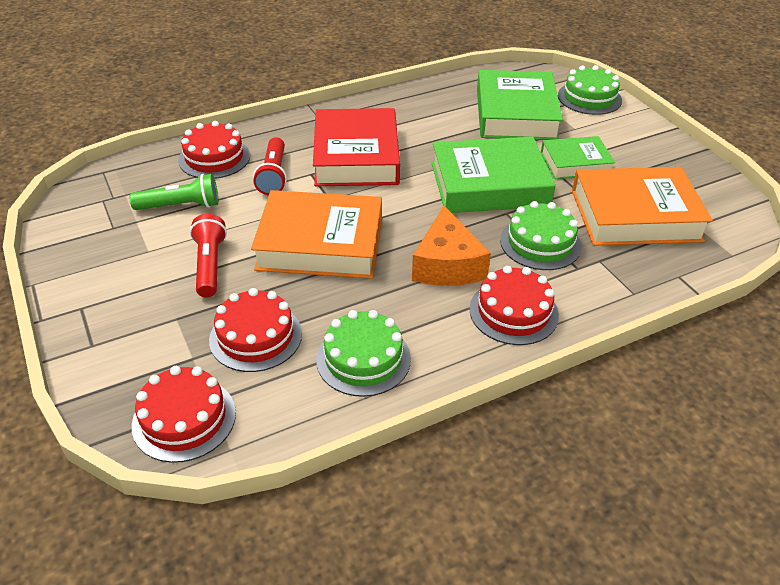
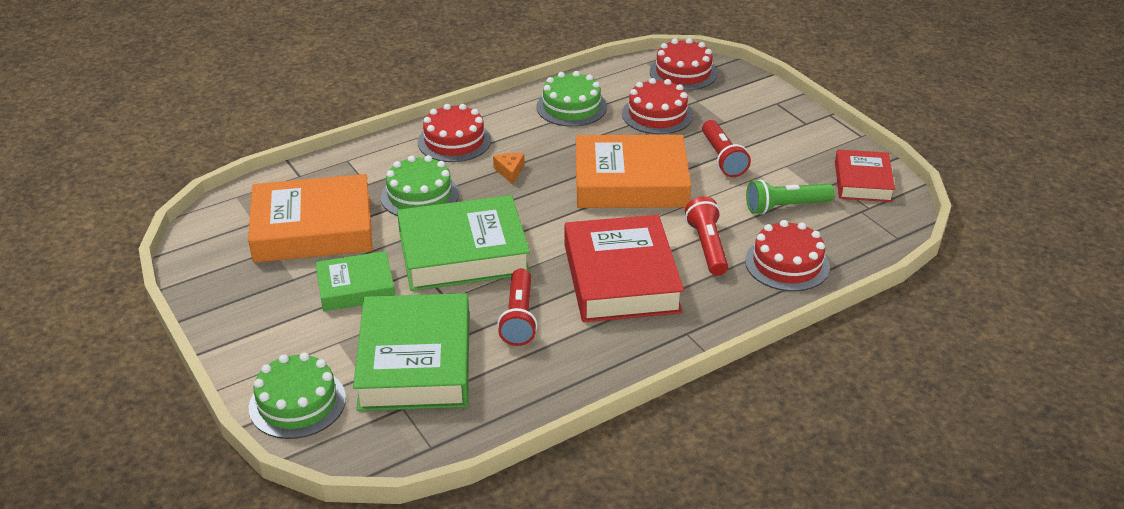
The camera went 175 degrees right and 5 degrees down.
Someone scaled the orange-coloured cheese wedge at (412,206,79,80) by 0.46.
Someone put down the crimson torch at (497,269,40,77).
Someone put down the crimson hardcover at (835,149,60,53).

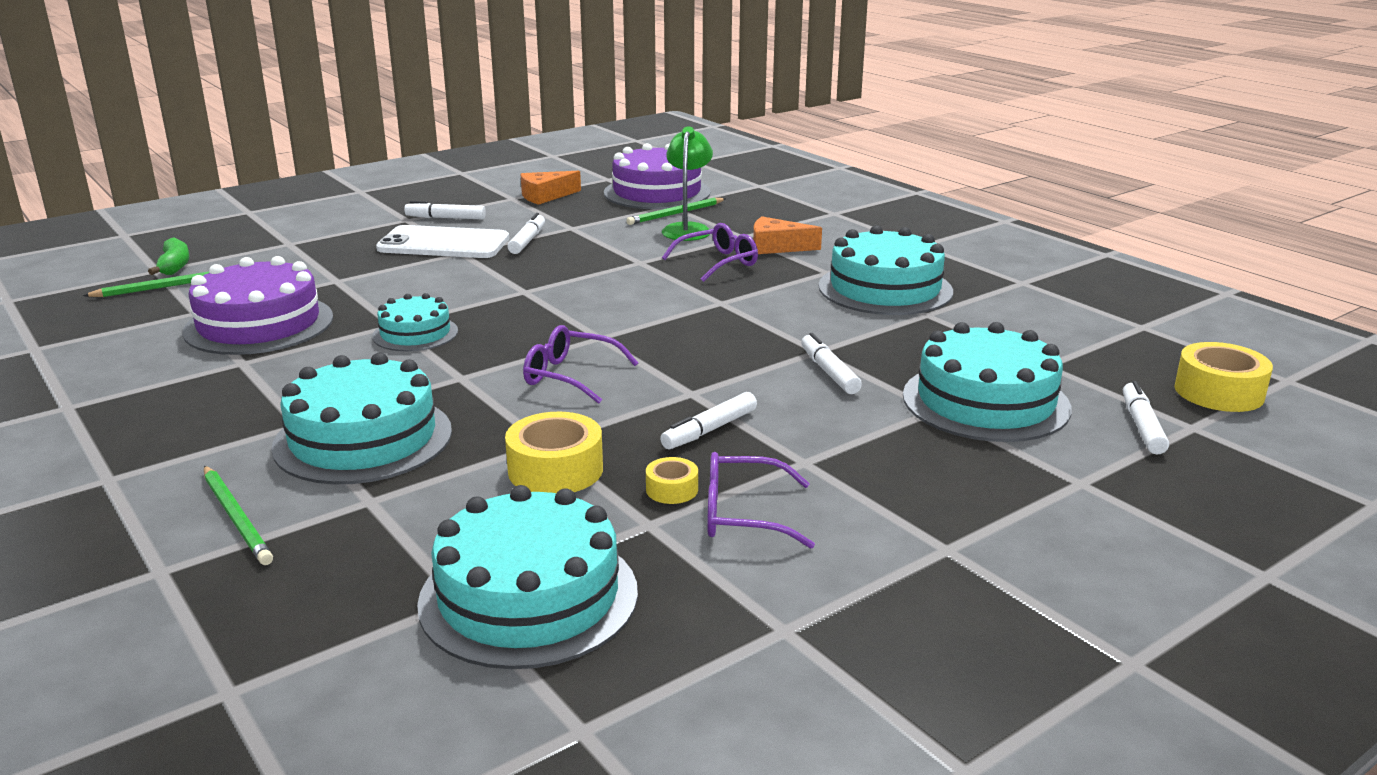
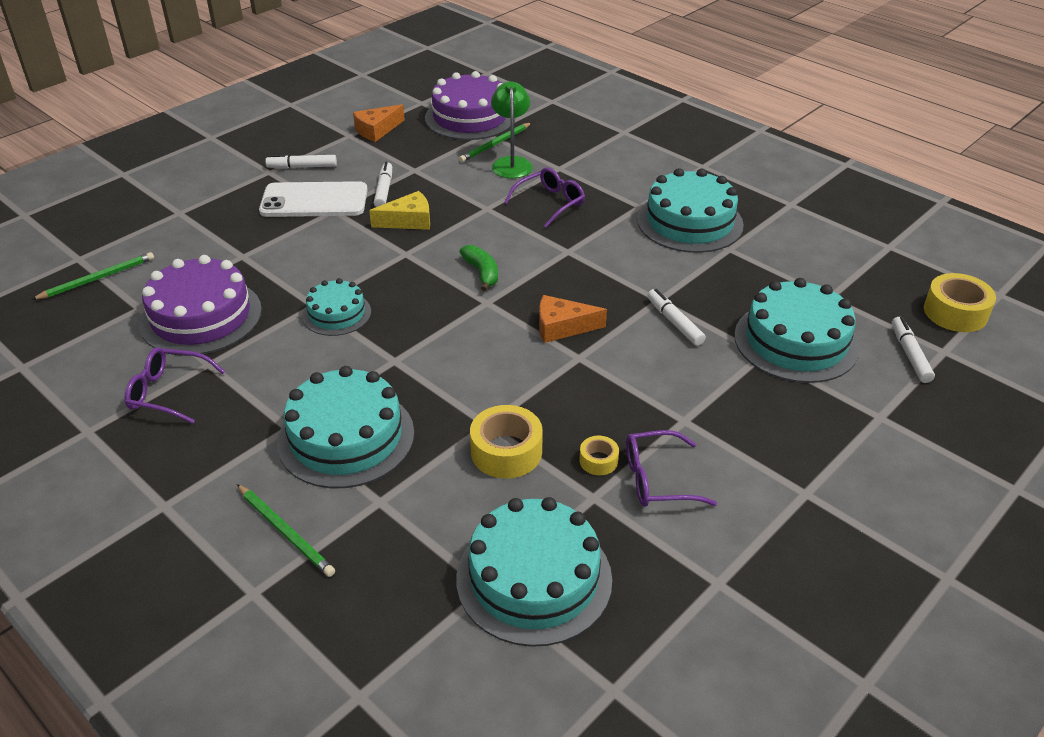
The camera went 10 degrees left and 15 degrees up.
Someone carried the violet spectacles from (523,325,115,79) to (125,347,100,77).
Someone put down the bright yellow cheese wedge at (369,191,61,39).
Someone carried the emerald toy banana from (148,237,42,38) to (459,245,39,46).
Someone carried the orange-coloured cheese wedge from (753,216,69,38) to (539,295,68,48).
Someone took away the snow-white marker pen at (660,392,97,57).

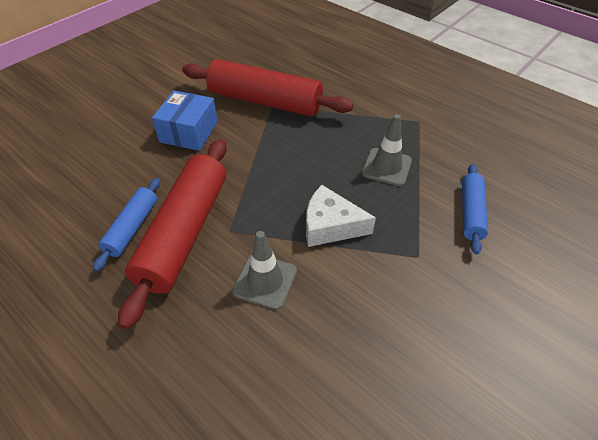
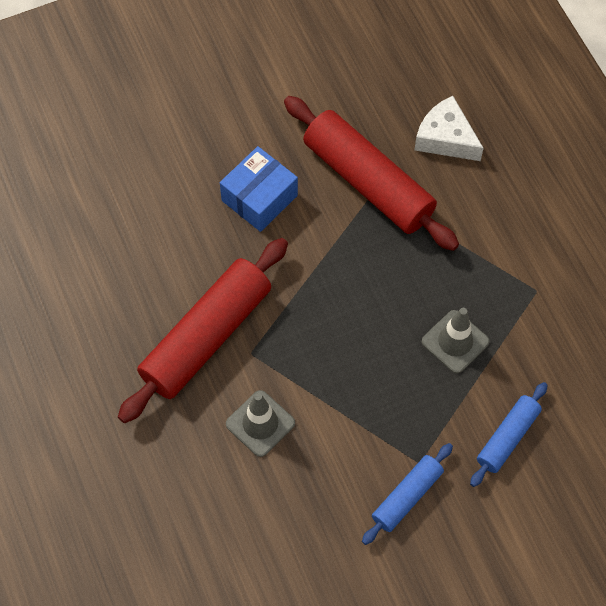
The camera went 25 degrees right and 15 degrees up.
Someone carried the blue pastry roller from (93,178,67,93) to (362,443,91,102).
Someone carried the snow-white cheese wedge from (306,185,70,62) to (414,96,70,65).

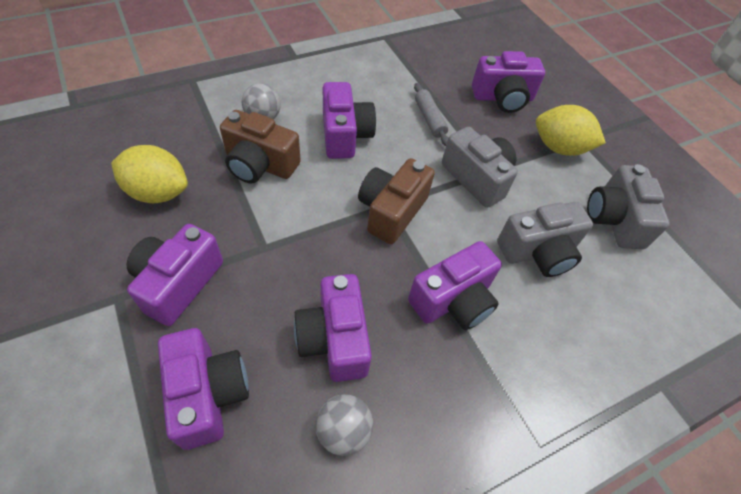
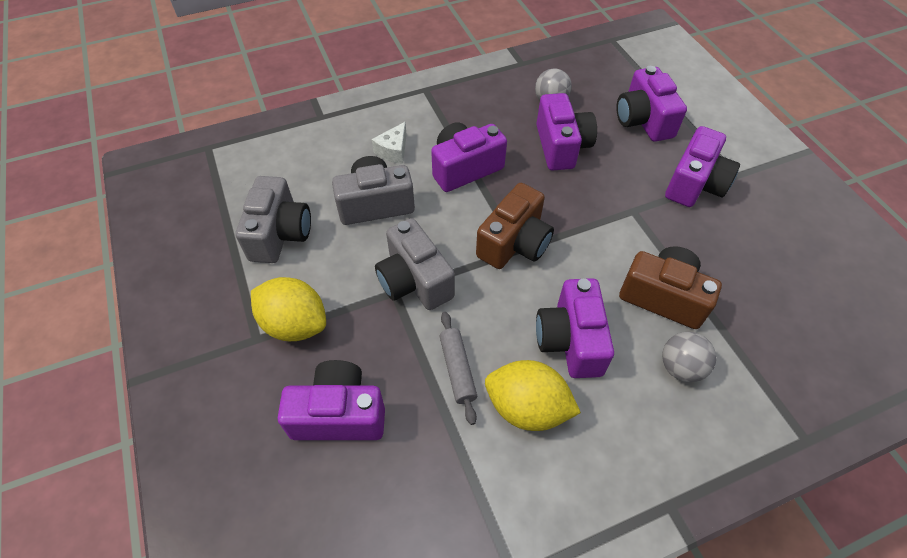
The camera went 170 degrees left and 0 degrees up.
Someone put down the snow-white cheese wedge at (372,122,35,42).
Someone carried the bright yellow toy lemon from (111,145,77,58) to (485,360,96,71).

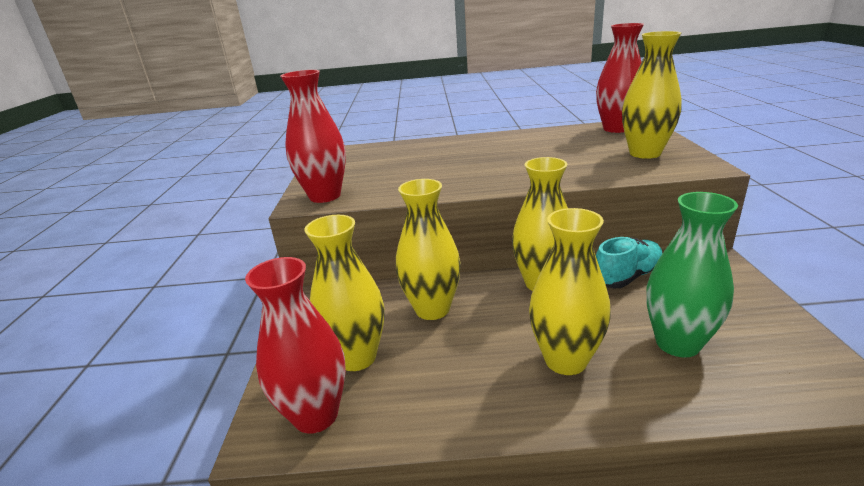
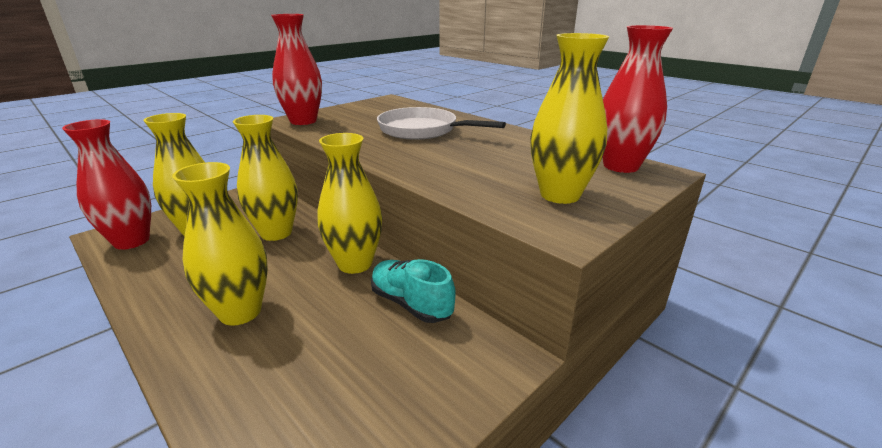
The camera went 45 degrees right and 0 degrees up.
Someone rotated the aqua sneaker at (596,237,66,51) by 150 degrees counterclockwise.
Someone put down the snow-white pan at (377,107,129,33).
Someone took away the emerald flower vase at (646,192,92,165).

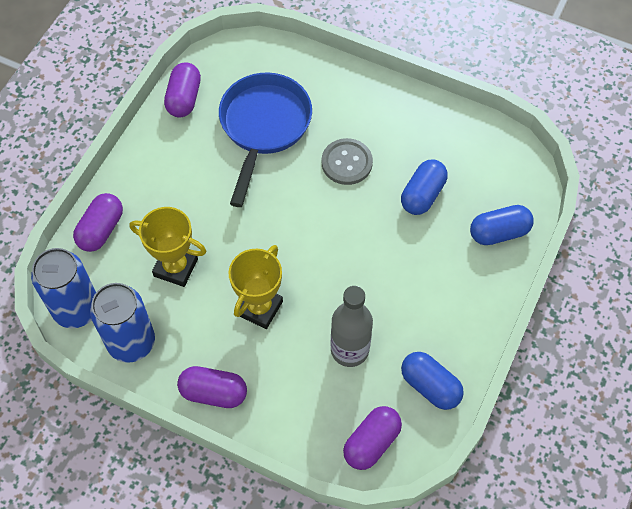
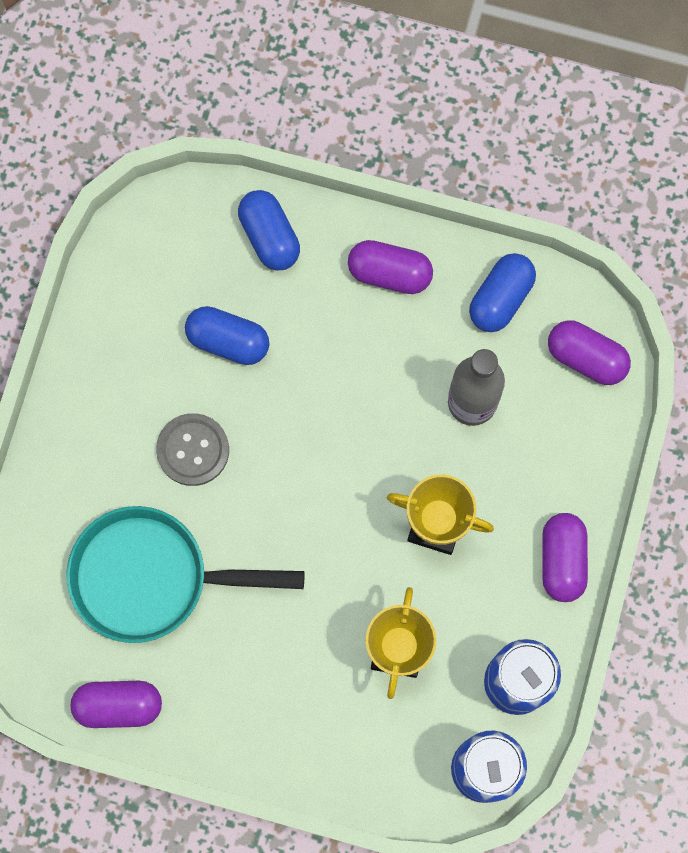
The camera went 100 degrees left and 15 degrees up.
Someone repainted the blue pan at (219,72,93,135), which became the aqua pan at (67,506,238,137).
Someone carried the violet pill from (73,193,50,59) to (348,240,85,54).

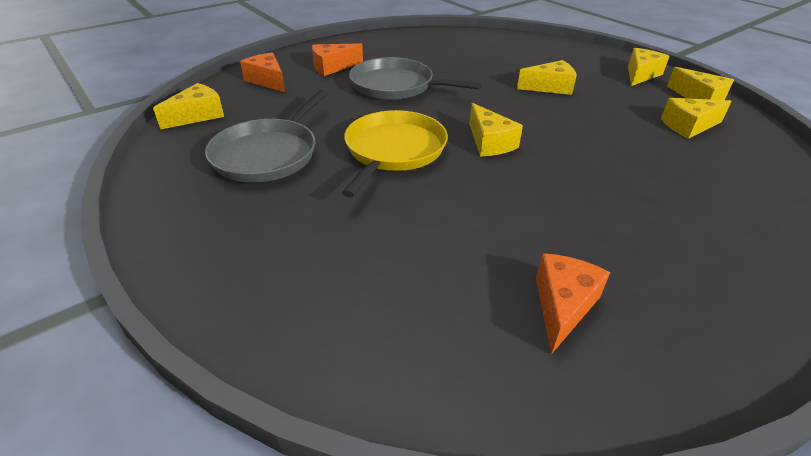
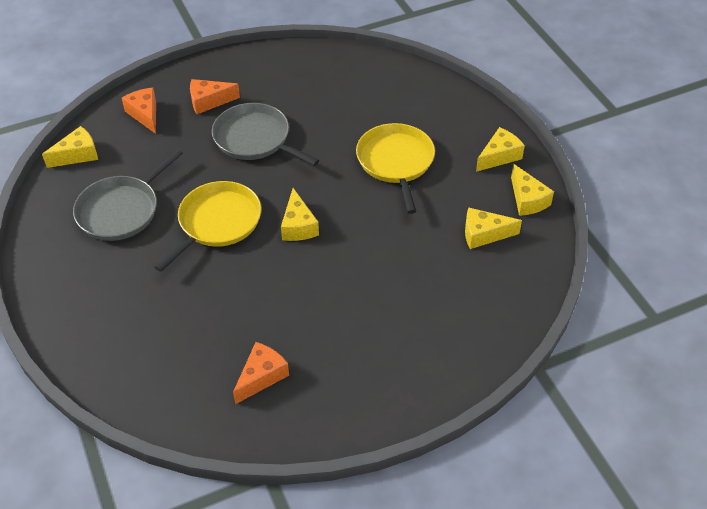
The camera went 15 degrees right and 10 degrees up.
Someone swapped the bright yellow cheese wedge at (517,60,60,35) for the bright yellow pan at (356,123,79,91).

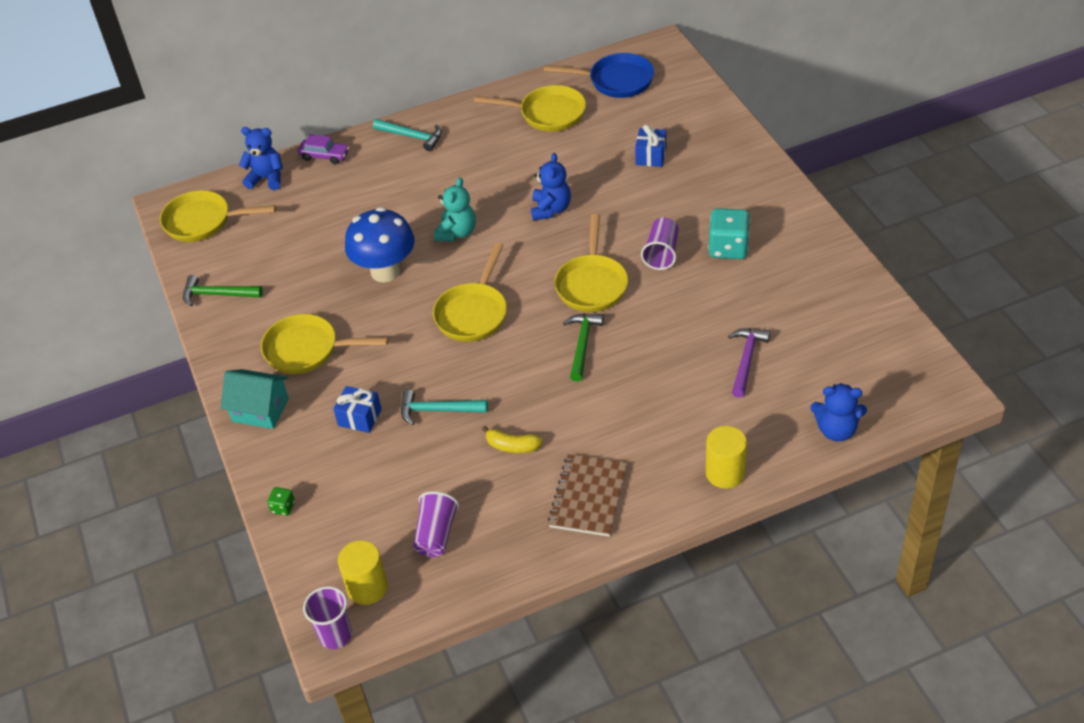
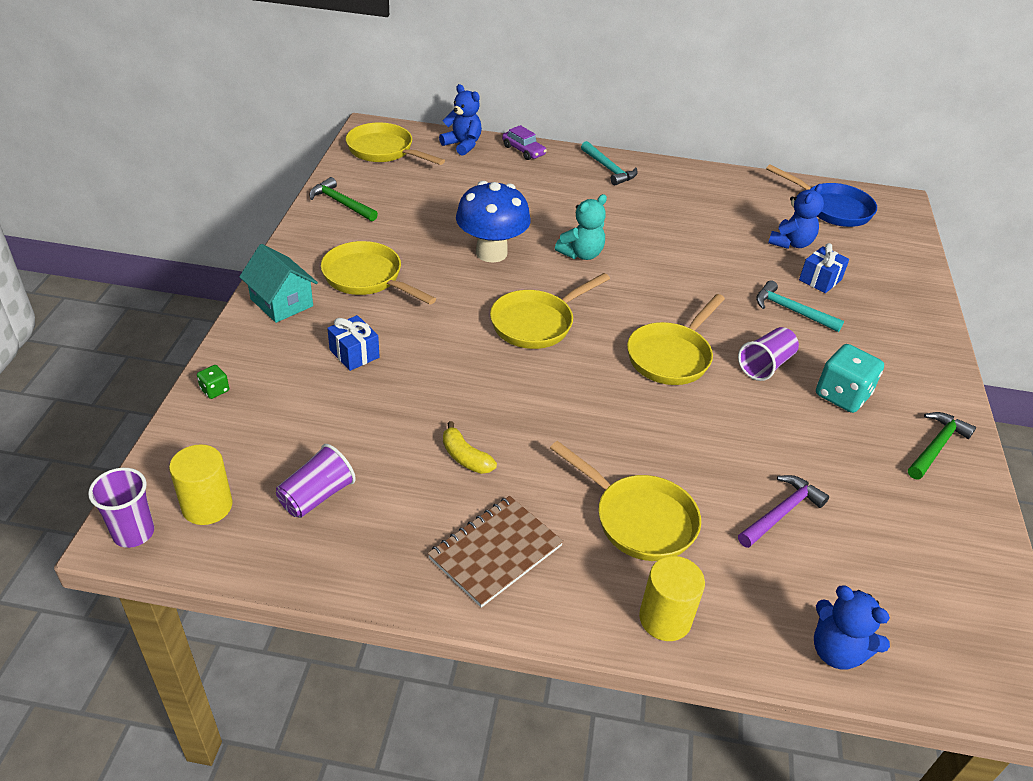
The camera went 25 degrees right and 5 degrees down.
Someone carried the bright yellow pan from (474,85,112,47) to (550,441,151,120).
Someone carried the aqua hammer from (401,390,87,35) to (756,280,88,52).
Someone carried the blue teddy from (531,153,40,68) to (768,184,56,65).
Someone carried the emerald hammer from (563,314,41,68) to (908,412,68,67).

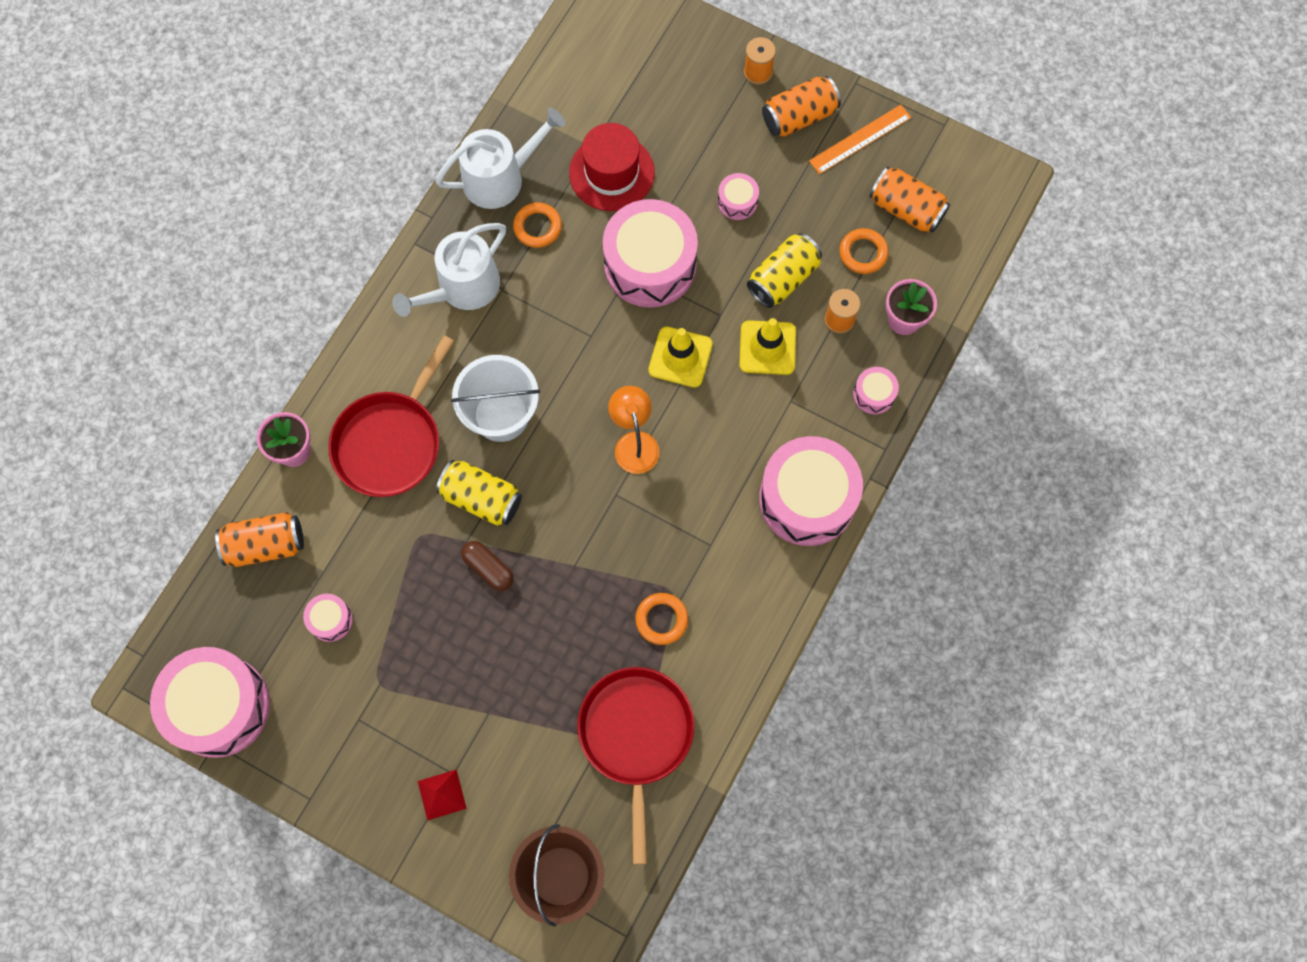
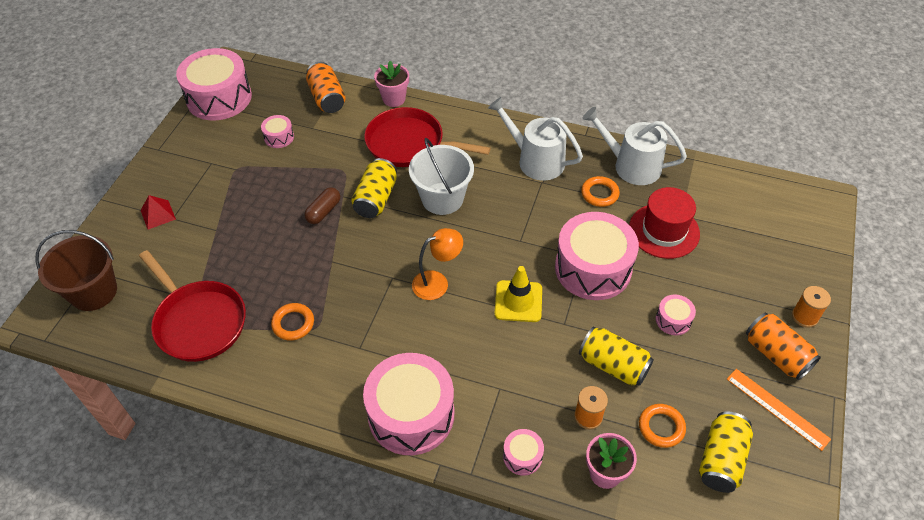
The camera went 80 degrees right and 20 degrees down.
Someone rotated the crimson pan at (577,667,118,197) by 60 degrees clockwise.
Someone rotated the snow-white sprinkling can at (436,108,129,101) by 150 degrees clockwise.
Someone repainted the orange-coloured tin at (869,166,81,67), which became the bright yellow tin at (699,412,54,81).
Someone took away the bright yellow traffic cone at (739,318,57,57).

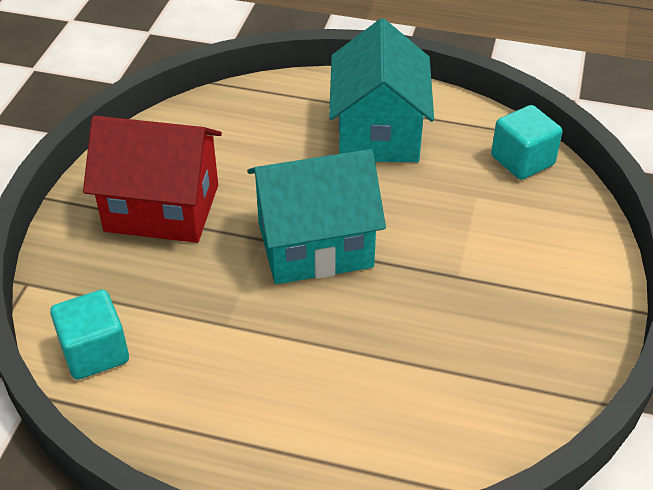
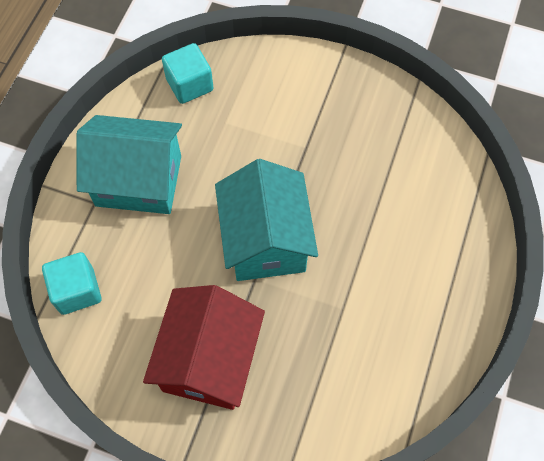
The camera went 85 degrees left and 20 degrees up.
Someone carried the aqua solid cube from (50,289,79,91) to (42,252,59,63).

